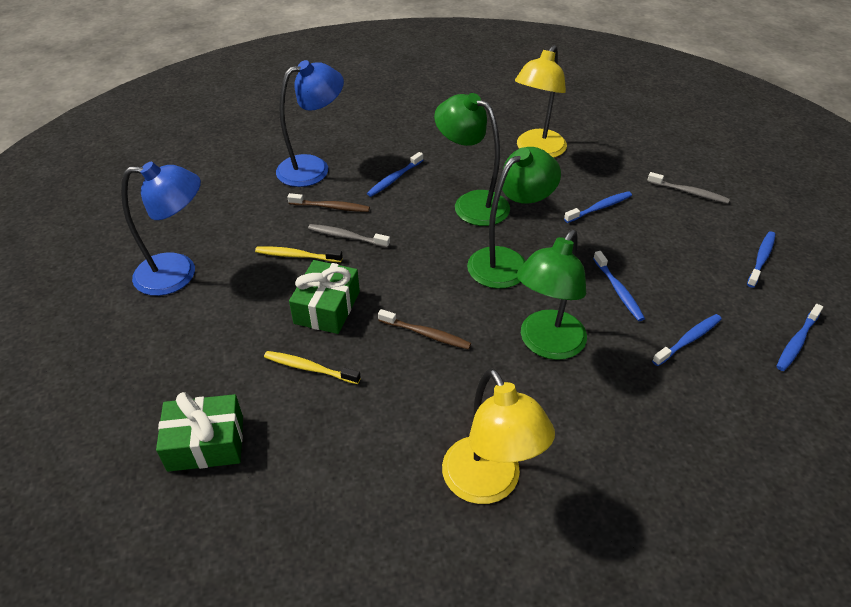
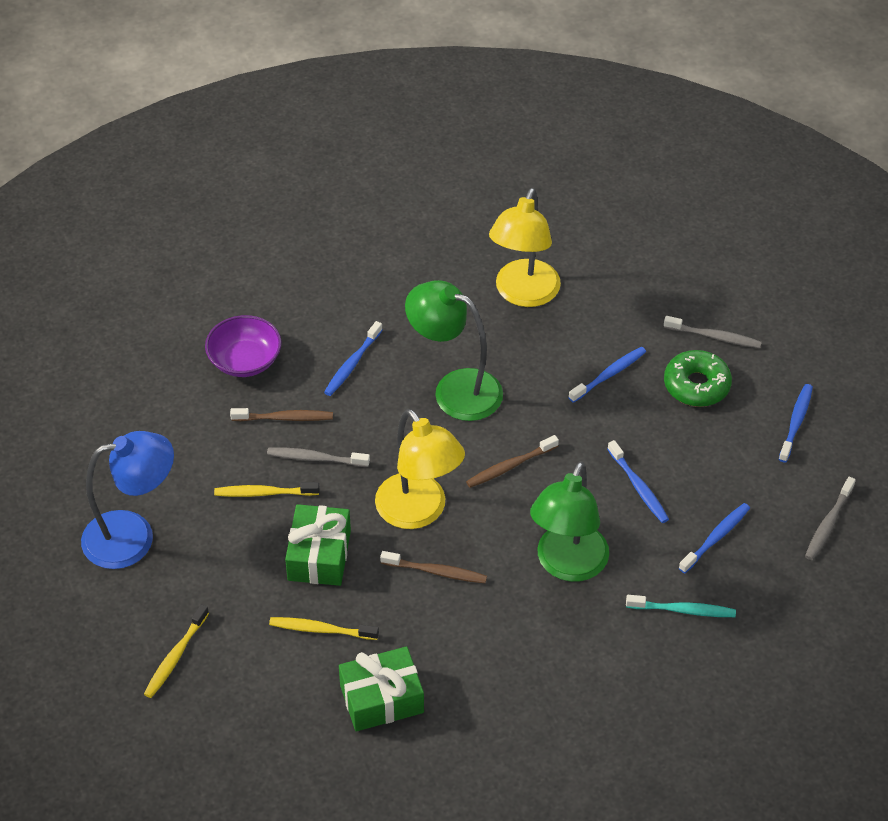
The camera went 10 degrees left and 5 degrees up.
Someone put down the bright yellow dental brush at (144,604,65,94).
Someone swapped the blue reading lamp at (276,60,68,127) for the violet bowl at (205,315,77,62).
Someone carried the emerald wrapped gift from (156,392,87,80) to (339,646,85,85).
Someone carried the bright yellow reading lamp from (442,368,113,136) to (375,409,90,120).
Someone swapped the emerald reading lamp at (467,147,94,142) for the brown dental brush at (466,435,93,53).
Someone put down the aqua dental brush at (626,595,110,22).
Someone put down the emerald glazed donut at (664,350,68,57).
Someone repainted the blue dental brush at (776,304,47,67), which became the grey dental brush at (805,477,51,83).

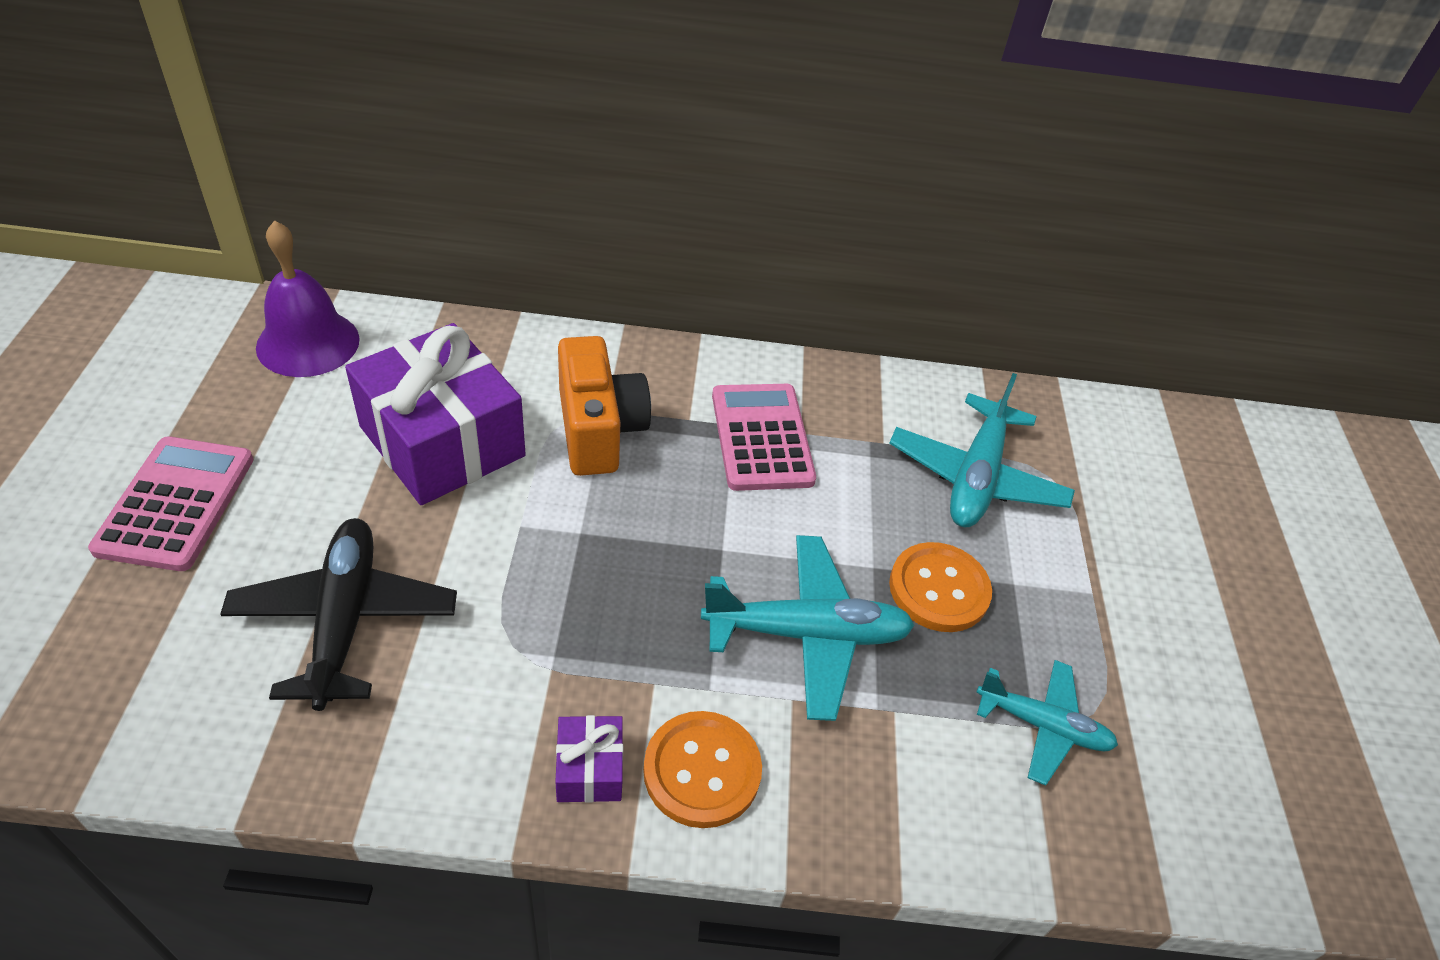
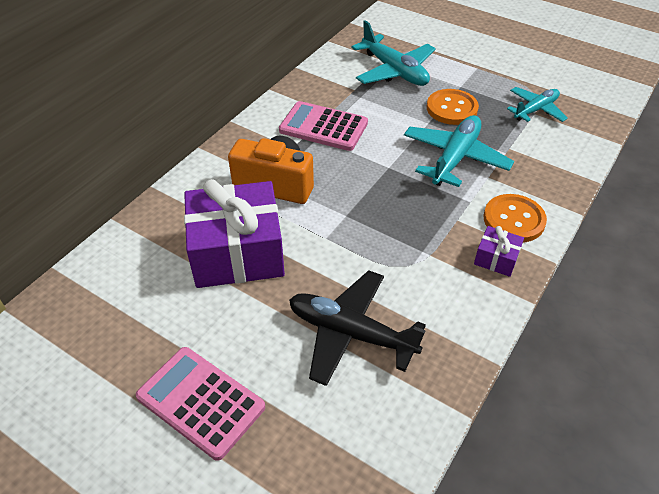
The camera went 55 degrees left and 0 degrees up.
Someone took away the violet school bell at (256,220,104,157).

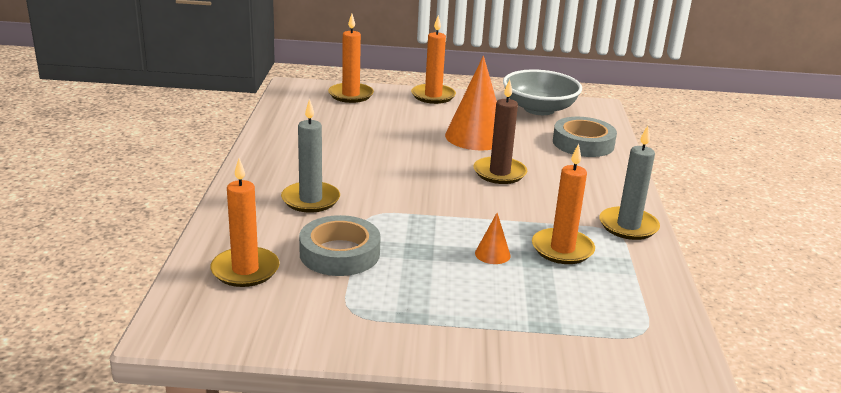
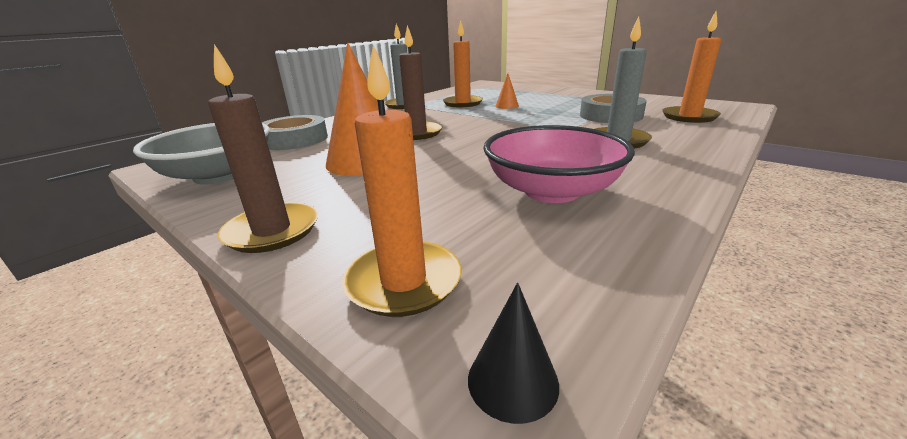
The camera went 140 degrees left and 0 degrees up.
Someone repainted the orange-coloured pillar candle at (411,15,45,89), which became the brown pillar candle at (208,44,110,209).
Someone put down the black cone at (468,283,91,141).
Someone put down the rose-pink bowl at (483,125,152,78).

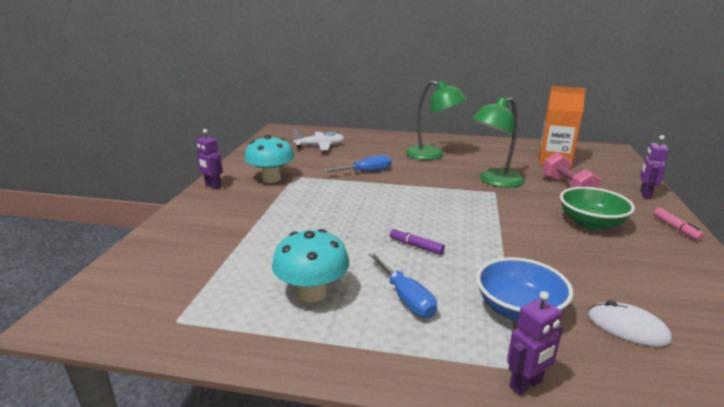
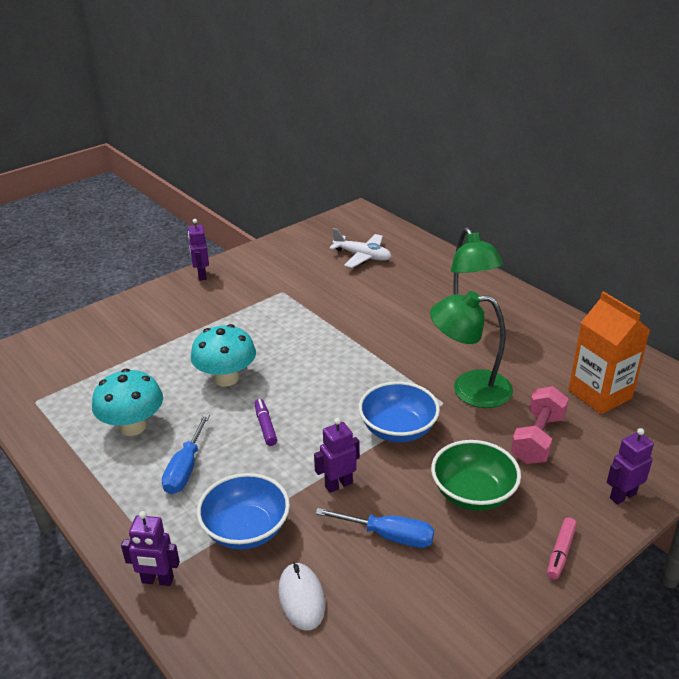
The camera went 40 degrees right and 10 degrees up.
Someone carried the aqua mushroom from (244,135,50,48) to (191,324,65,63).
Someone put down the violet robot at (314,418,46,75).
Someone carried the blue flat screwdriver from (323,155,68,17) to (315,508,119,40).
Someone put down the blue bowl at (359,381,81,61).

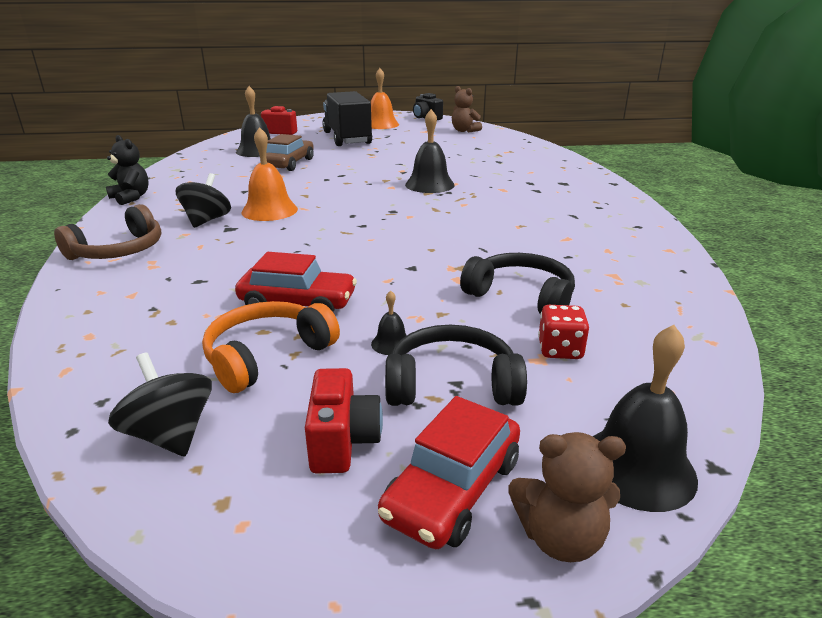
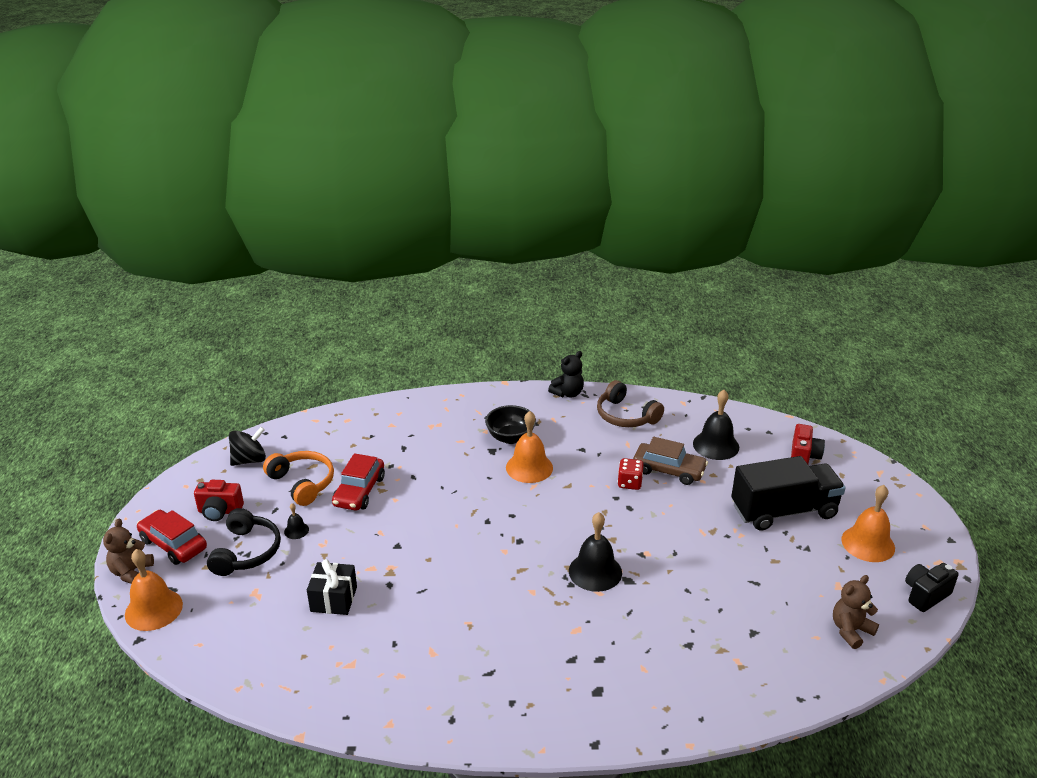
The camera went 95 degrees right and 5 degrees up.
Someone repainted the black school bell at (593,325,105,187), which became the orange-coloured school bell at (125,549,58,82).
Someone swapped the black headset at (460,253,115,61) for the black wrapped gift at (307,559,50,56).
Someone swapped the black toy top at (176,173,55,55) for the black bowl at (485,405,51,39).
Someone carried the brown headset from (54,204,108,56) to (597,380,67,47).
Someone carried the crimson game die from (538,305,51,54) to (617,458,27,32).

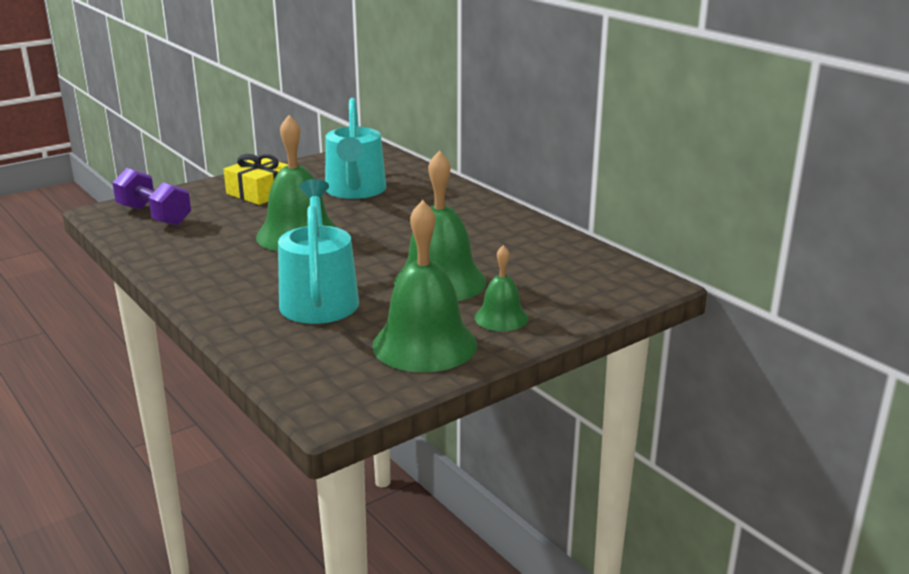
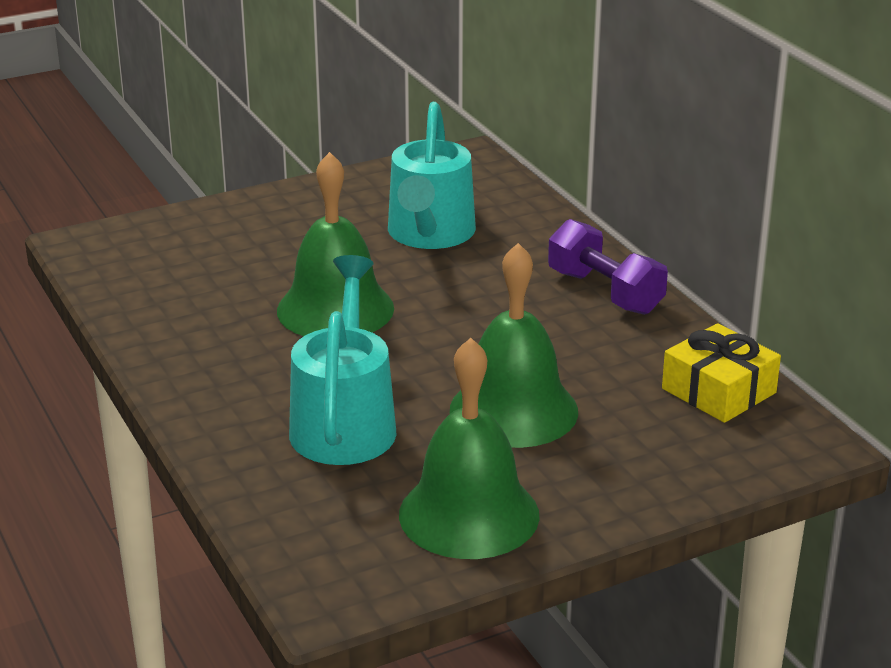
The camera went 10 degrees right and 5 degrees up.
Someone carried the violet free weight from (112,168,79,58) to (548,219,120,96).
Someone carried the bright yellow wrapped gift from (224,154,64,51) to (662,323,119,100).
Someone took away the emerald school bell at (475,245,54,86).

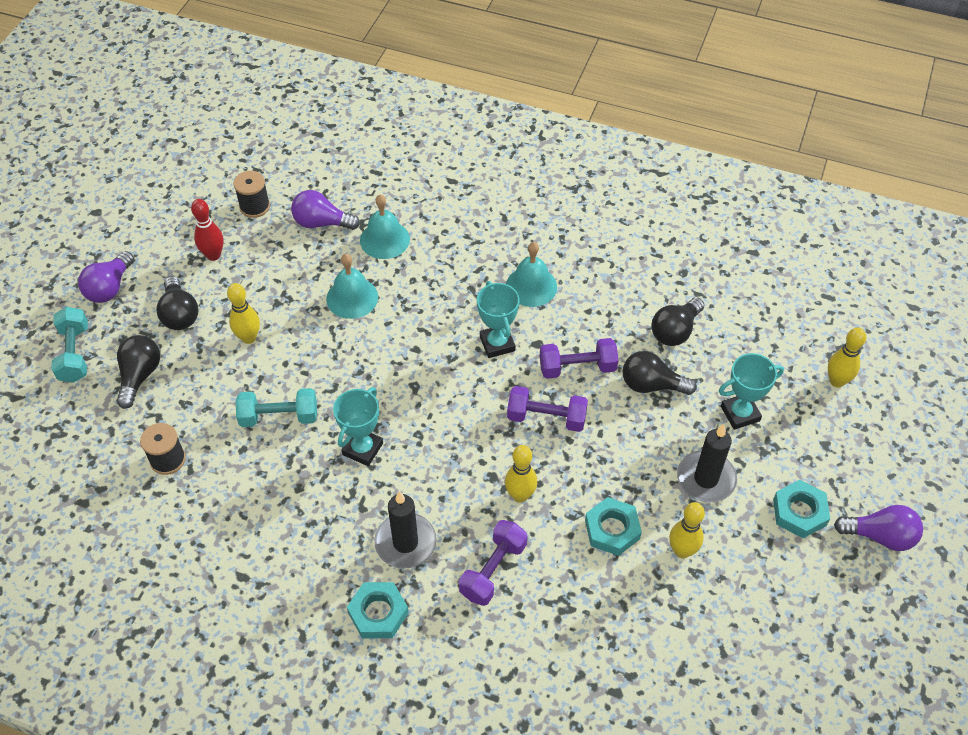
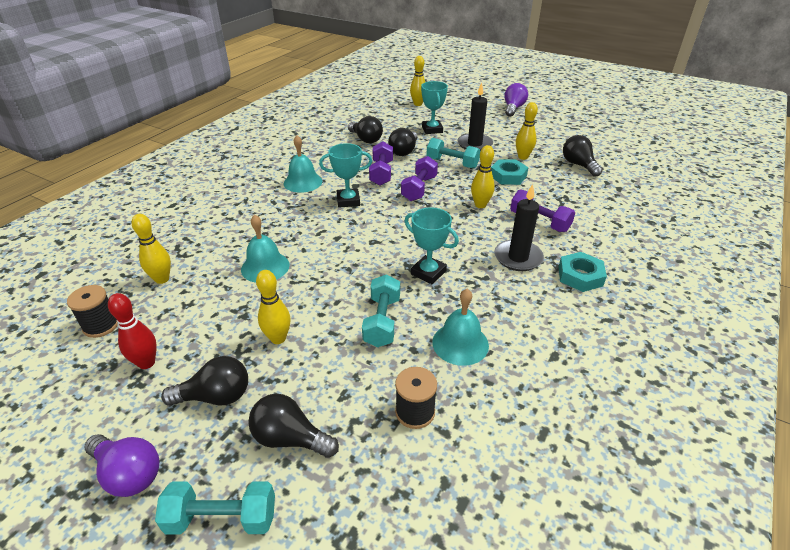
The camera went 80 degrees left and 15 degrees down.
Someone swapped the violet bulb at (291,190,69,40) for the bright yellow skittle at (131,214,40,70).
Someone put down the aqua free weight at (426,138,54,31).
Someone carried the aqua school bell from (360,194,50,65) to (432,289,57,77).
Someone put down the black bulb at (563,135,40,42).
Someone took away the aqua hex nut at (773,480,57,58).

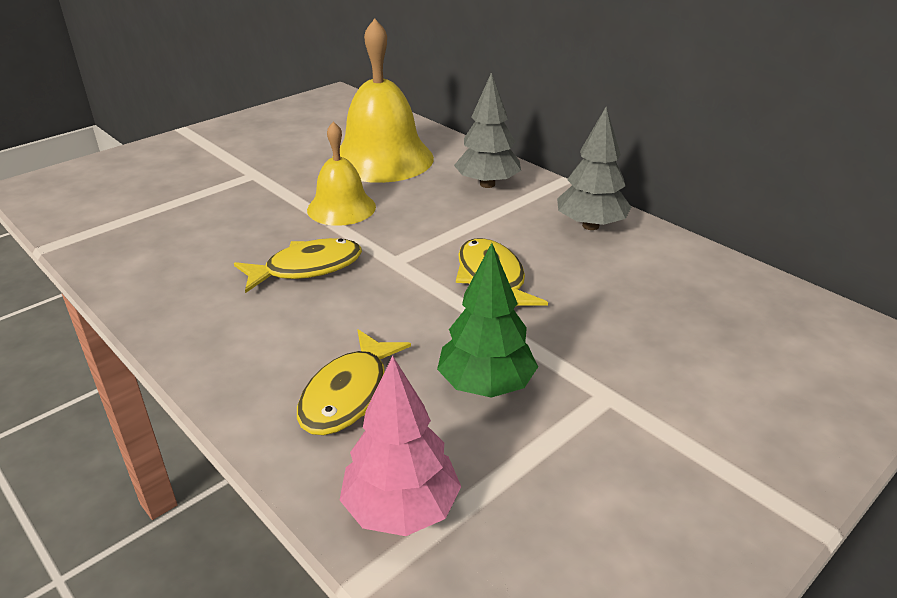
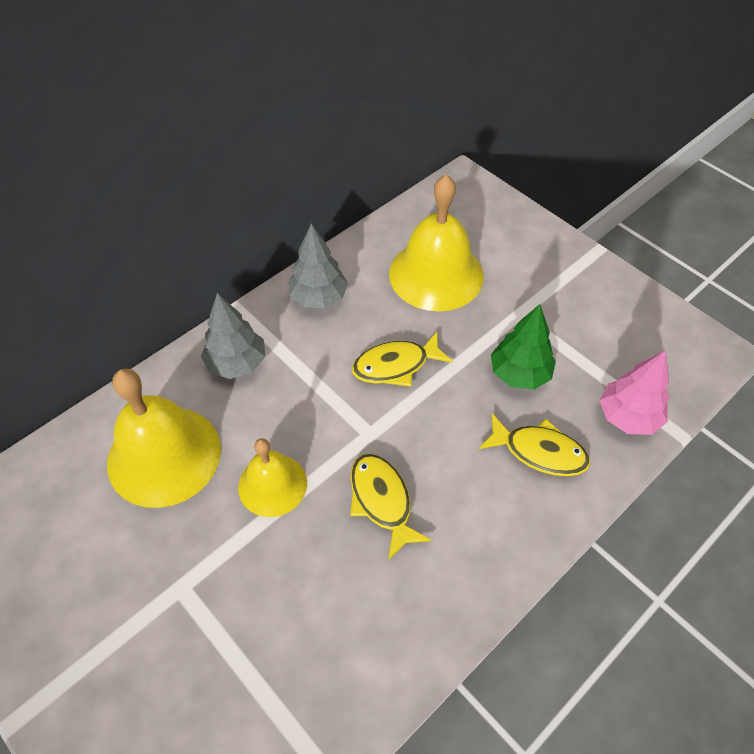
The camera went 90 degrees left and 20 degrees up.
Someone put down the bright yellow school bell at (389,174,95,137).

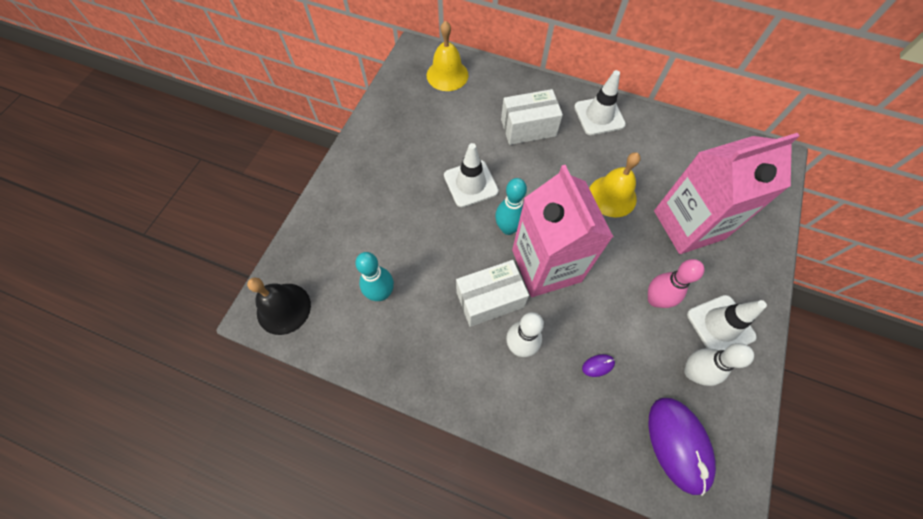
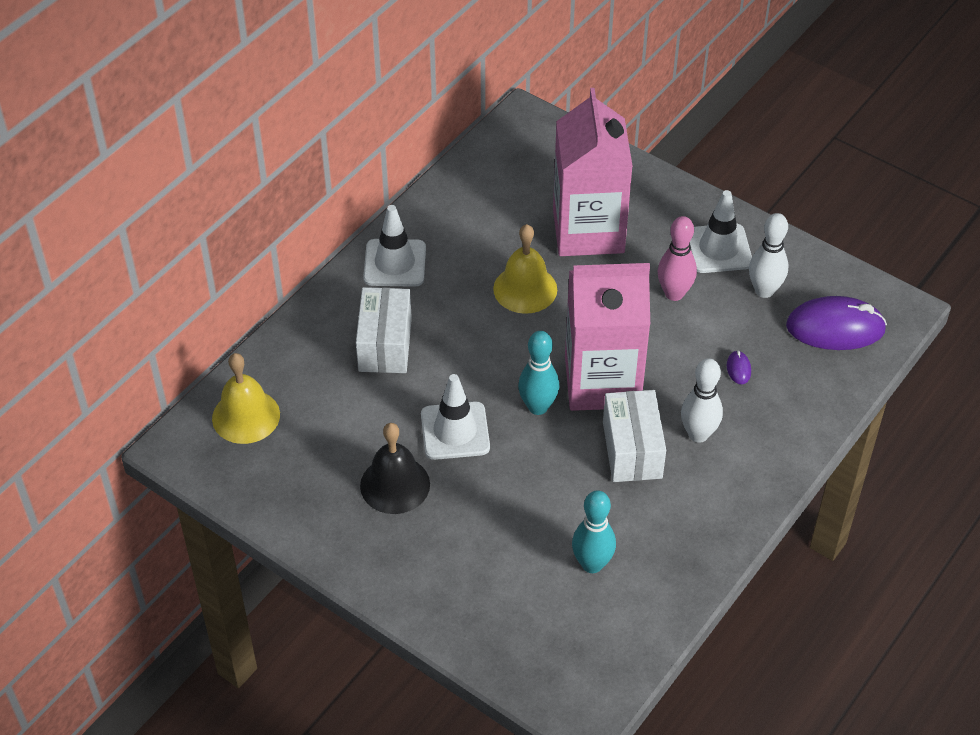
The camera went 75 degrees left and 15 degrees down.
Someone carried the black school bell from (247,277,64,58) to (360,423,70,91).

